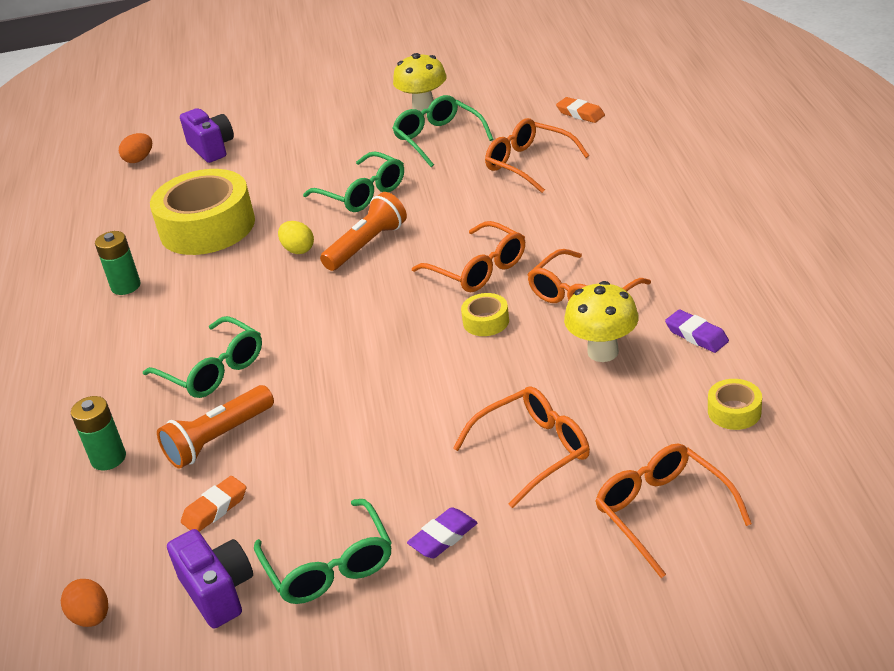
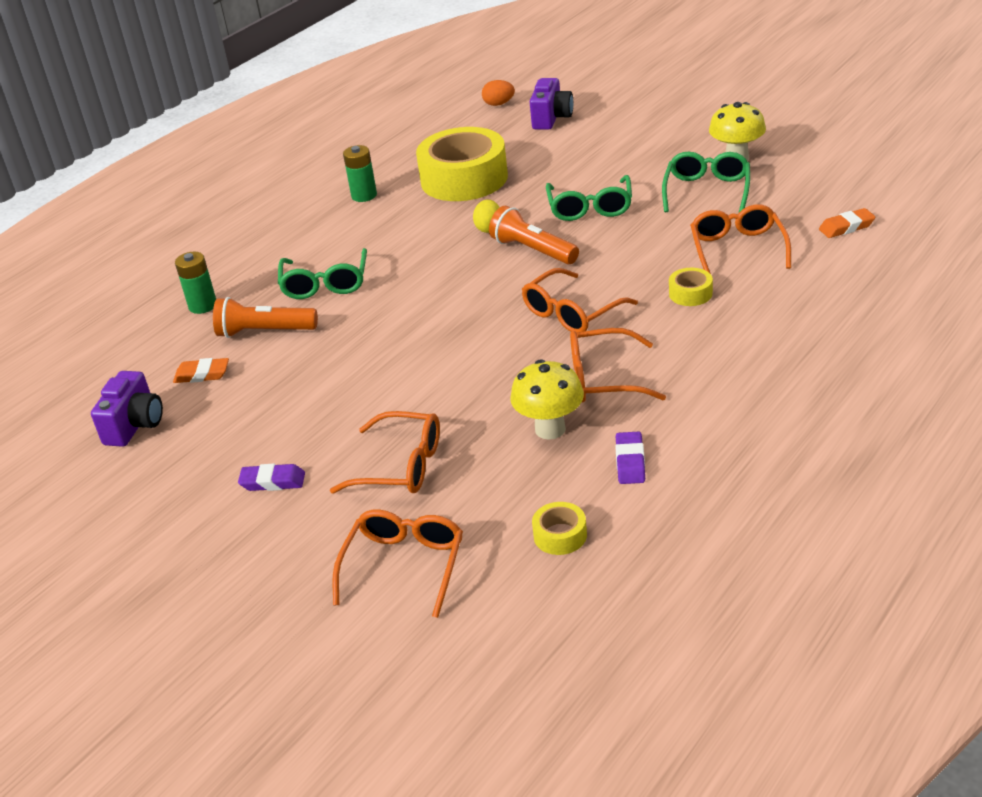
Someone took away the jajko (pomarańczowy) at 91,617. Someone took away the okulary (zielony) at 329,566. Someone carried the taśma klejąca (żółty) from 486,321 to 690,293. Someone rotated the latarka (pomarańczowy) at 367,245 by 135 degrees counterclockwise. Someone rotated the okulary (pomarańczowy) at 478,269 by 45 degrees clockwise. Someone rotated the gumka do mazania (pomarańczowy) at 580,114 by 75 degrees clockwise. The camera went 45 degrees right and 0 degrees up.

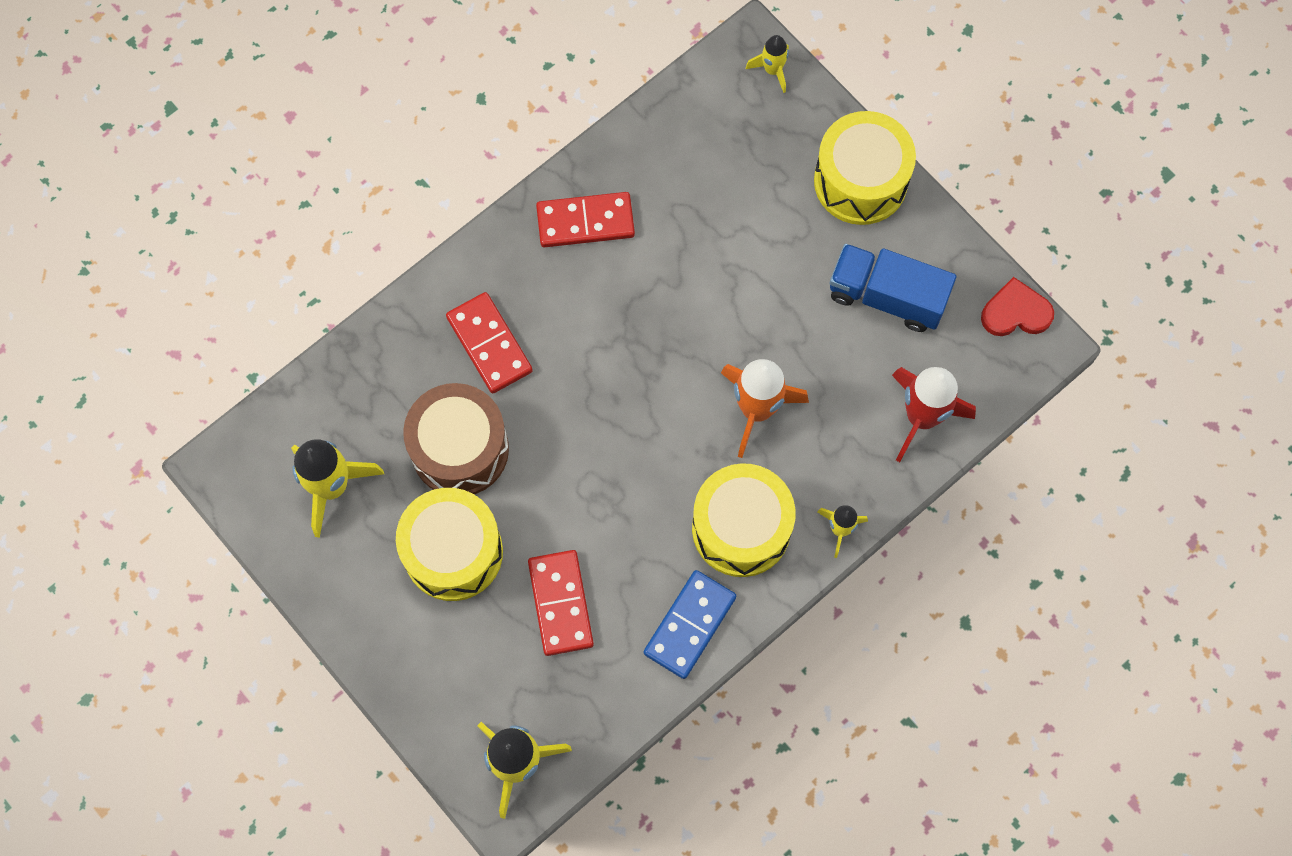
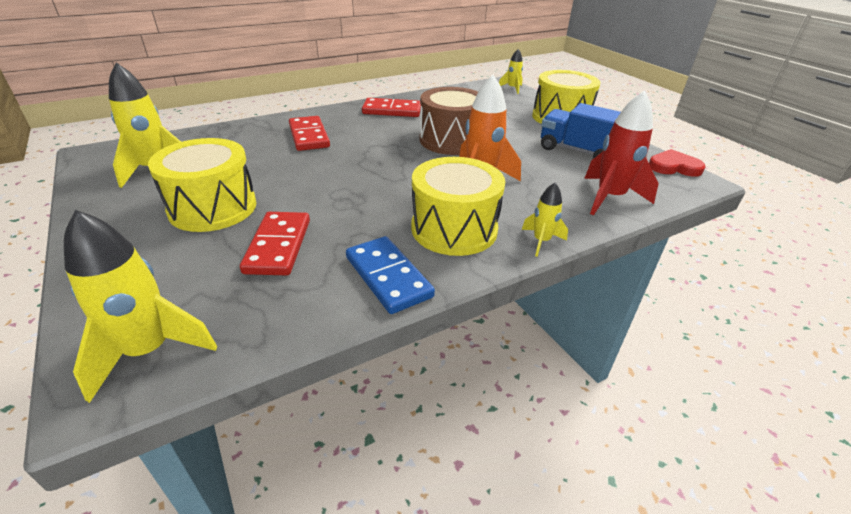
Someone carried the bęben (brązowy) from 460,449 to 451,140. Someone rotated the kostka domina (niebieski) at 690,625 by 75 degrees counterclockwise. The camera went 10 degrees right and 35 degrees down.

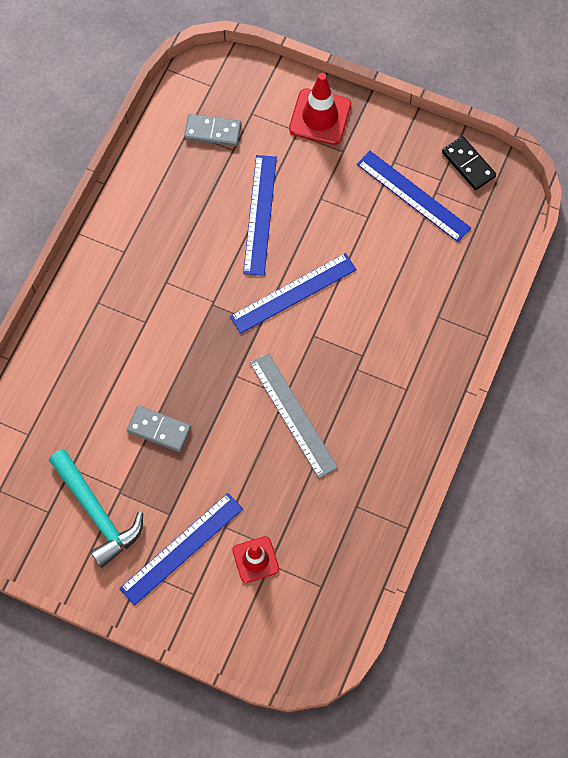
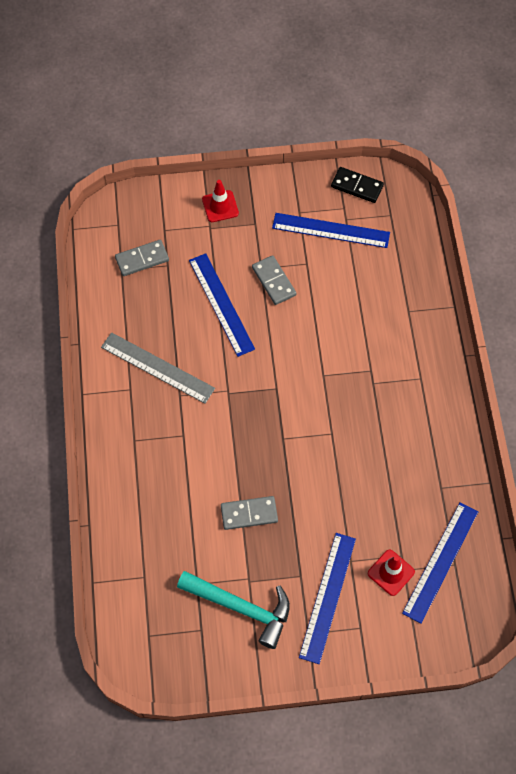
Someone put down the kostka domina (szary) at 273,281. Someone carried the linijka (niebieski) from 293,293 to 440,562. Someone carried the linijka (szary) from 293,414 to 157,367. Someone scaled the pachołek (czerwony) at 320,117 by 0.66. The camera went 30 degrees left and 5 degrees down.

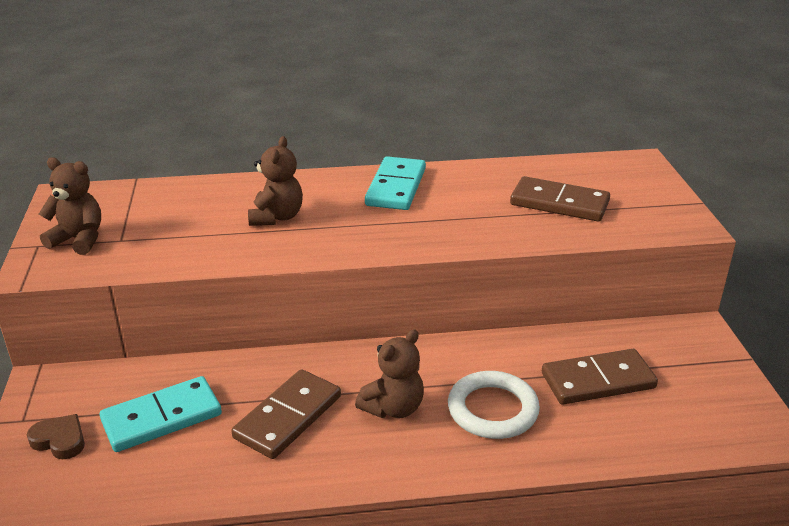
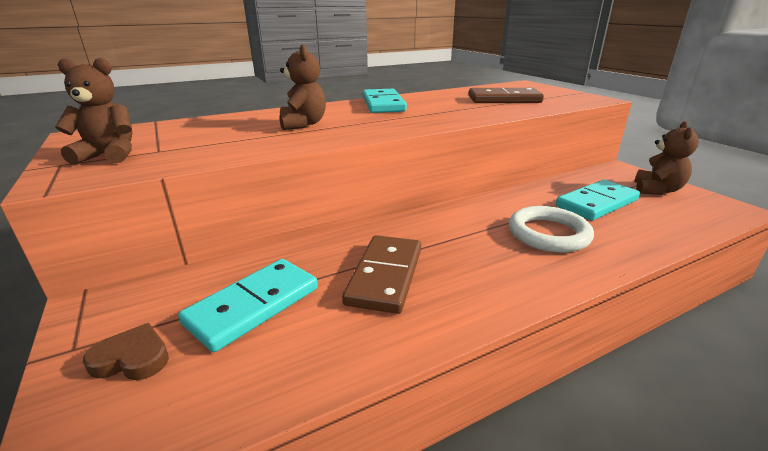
Someone carried the miś (brązowy) from 393,408 to 657,190. Someone repainted the kostka domina (brązowy) at 597,380, which became the kostka domina (turkusowy) at 596,203. The camera went 20 degrees left and 5 degrees down.

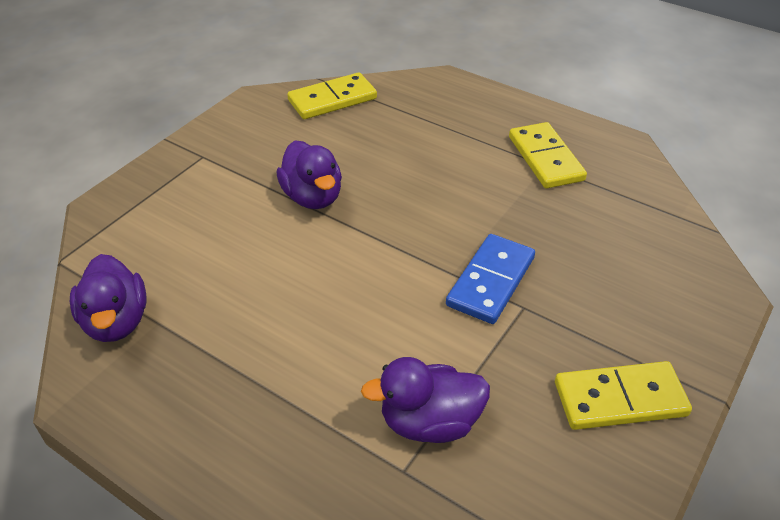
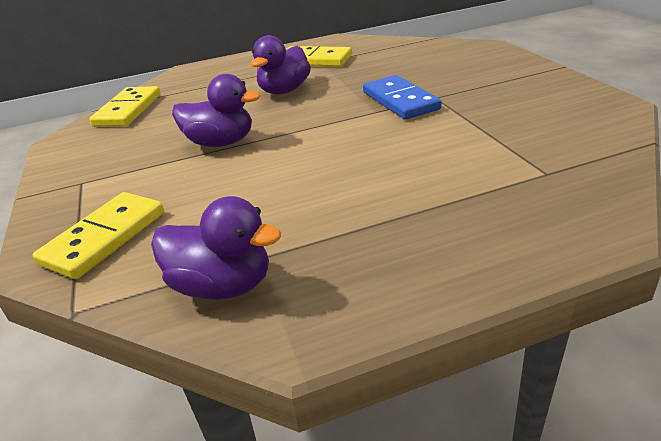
Someone carried the kaczka (fioletowy) from 429,422 to 284,91. Someone carried the kostka domina (żółty) from 620,399 to 105,238. The camera went 50 degrees left and 10 degrees down.

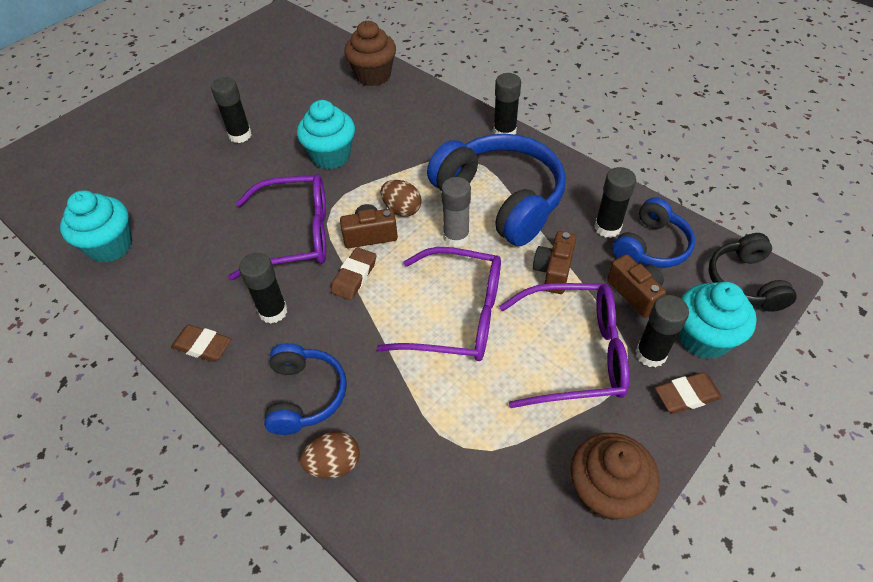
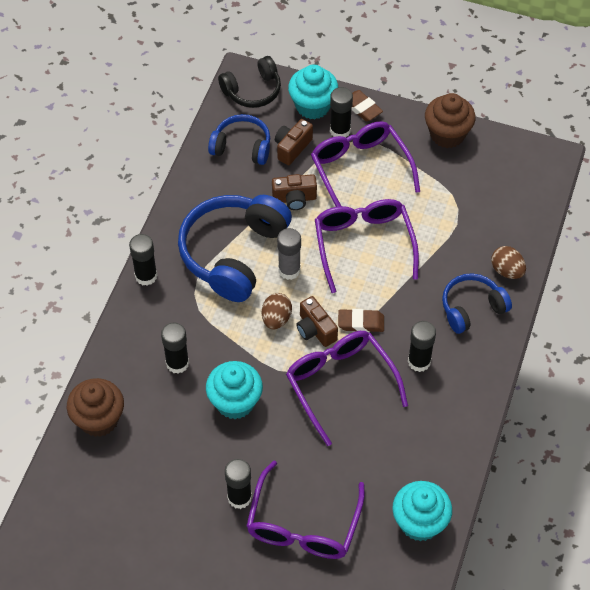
Someone took away the gumka do mazania (brązowy) at 202,346. Someone put down the okulary (fioletowy) at 303,524. Someone carried the klej w sztyfcie (czarny) from 607,228 to 177,363. The camera went 115 degrees left and 5 degrees up.

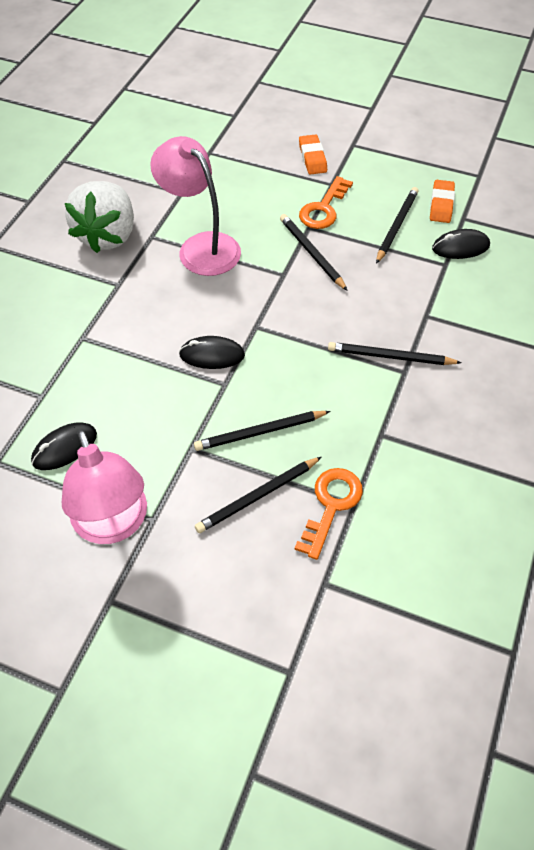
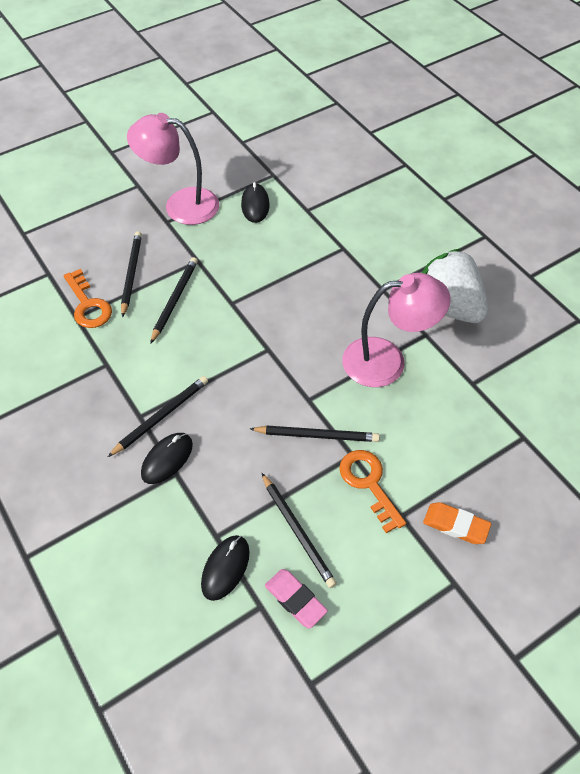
Someone carried the myszka (czarny) from 212,355 to 167,459. Someone repainted the gumka do mazania (pomarańczowy) at 441,205, which became the gumka do mazania (różowy) at 295,600. The camera went 125 degrees right and 0 degrees up.

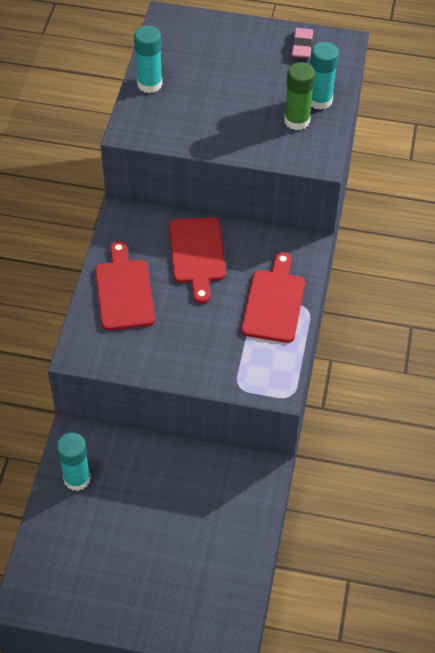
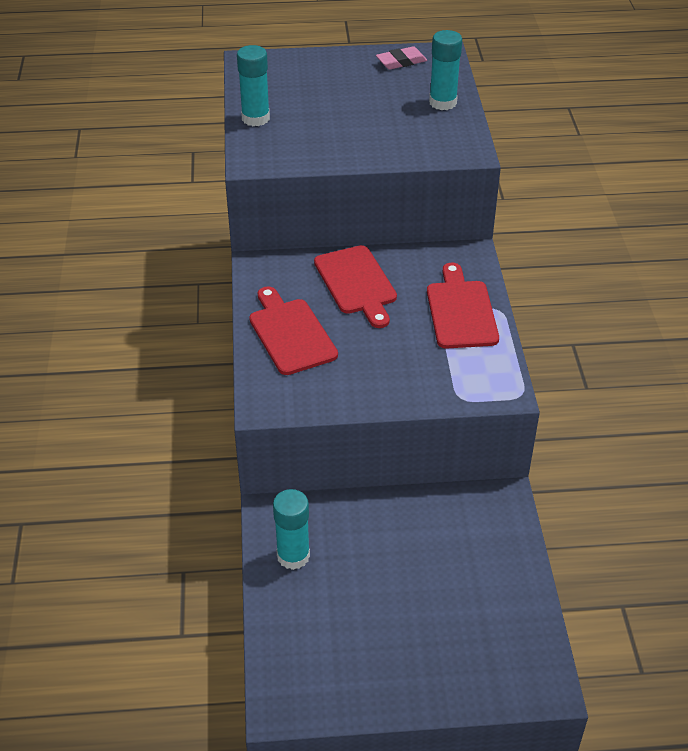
Someone took away the klej w sztyfcie (zielony) at 297,121. Someone rotated the gumka do mazania (różowy) at 302,46 by 75 degrees clockwise. The camera went 15 degrees left and 10 degrees down.

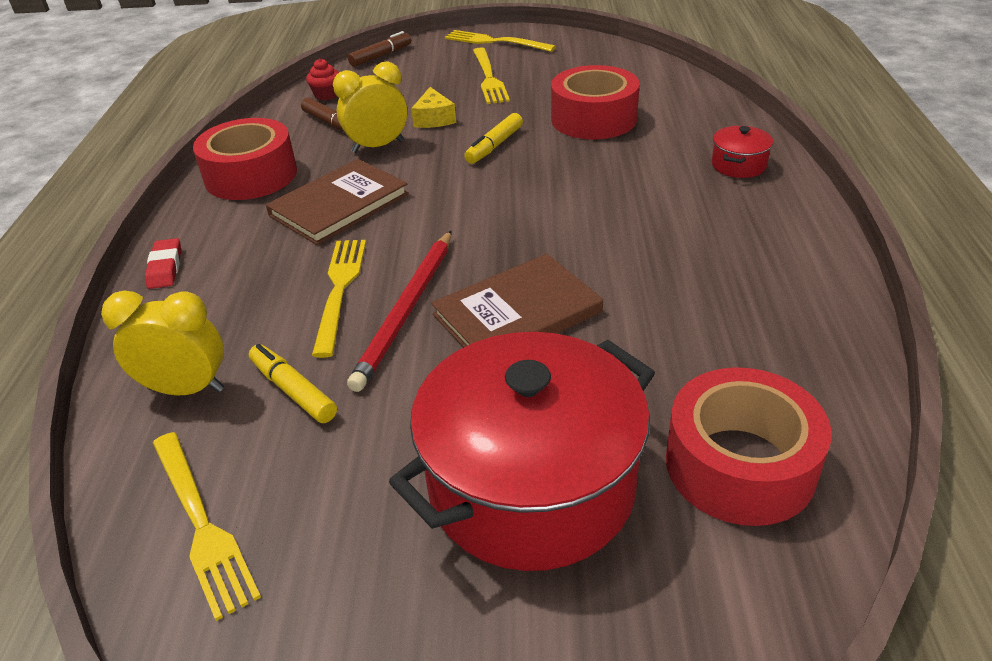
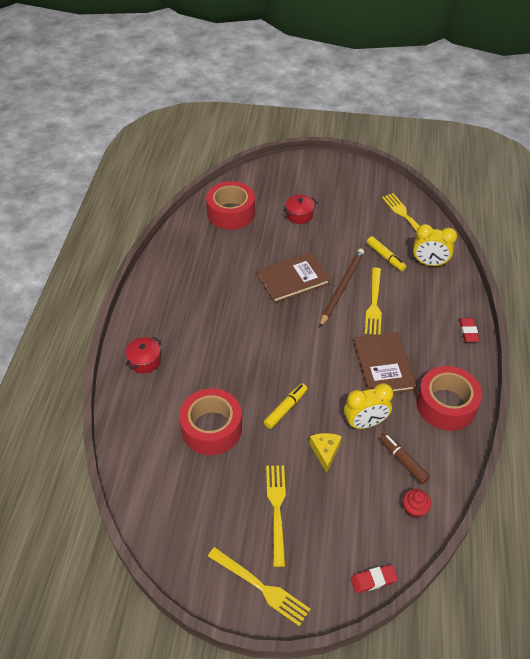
Someone swapped the flamaster (brązowy) at 381,56 for the gumka do mazania (czerwony) at 373,580. Someone repainted the ołówek (czerwony) at 406,310, which became the ołówek (brązowy) at 342,287. Someone rotated the książka (brązowy) at 339,205 by 60 degrees counterclockwise. Someone scaled the garnek (czerwony) at 531,486 by 0.41. The camera went 175 degrees left and 10 degrees up.

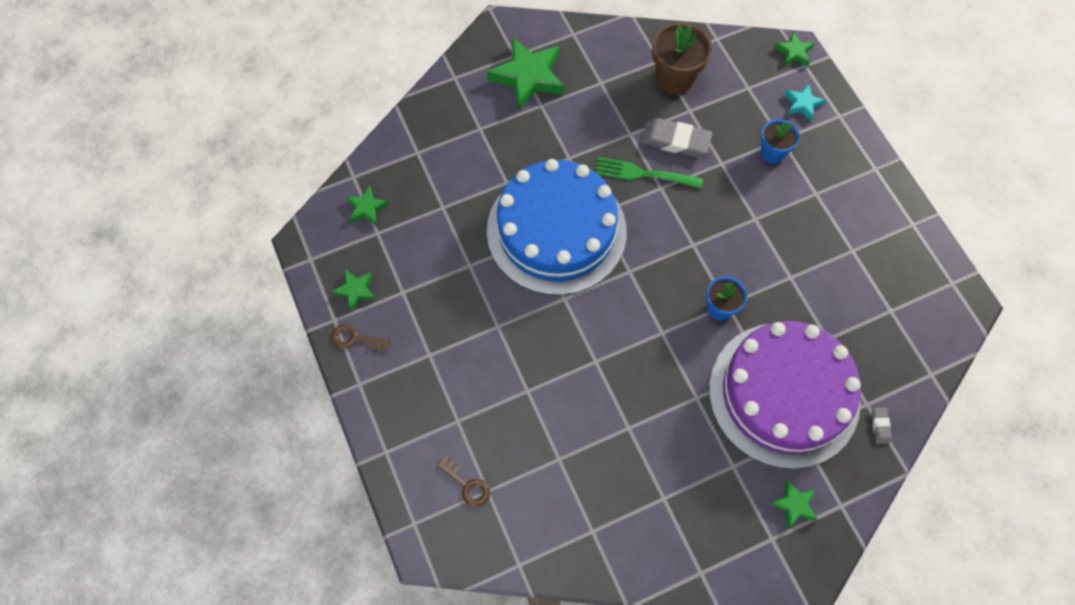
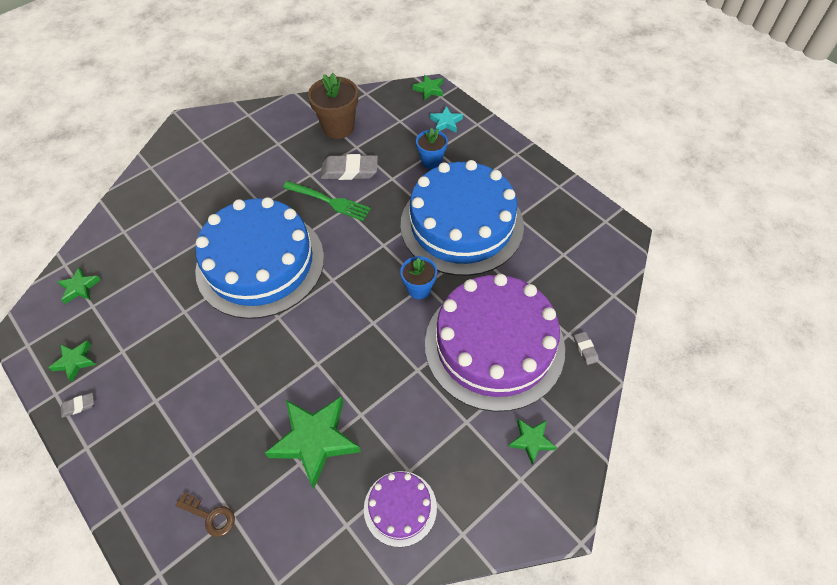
Someone put down the tort (fioletowy) at 400,508. Someone put down the tort (niebieski) at 461,224. Someone carried the gwiazda (zielony) from 528,77 to 315,440. Someone swapped the klucz (brązowy) at 355,339 for the gumka do mazania (szary) at 78,406. Someone rotated the widelec (zielony) at 644,174 by 150 degrees counterclockwise. The camera went 15 degrees left and 10 degrees down.

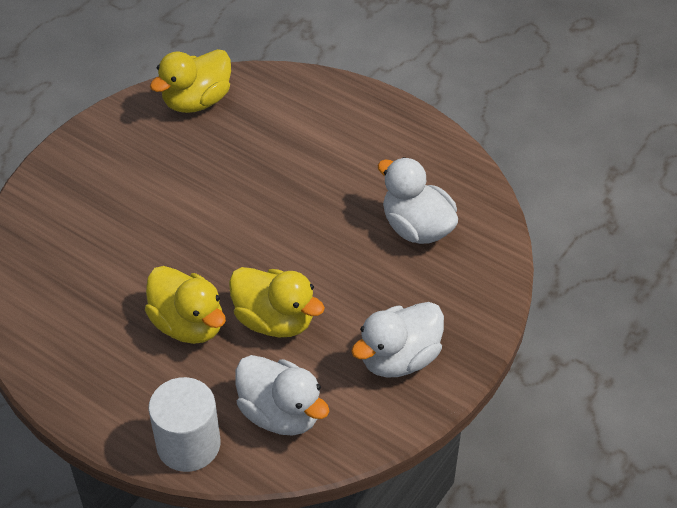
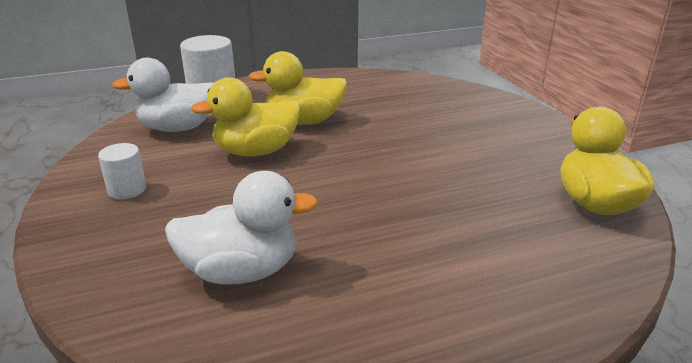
Someone swapped the kaczka (biały) at 399,358 for the walec (biały) at 127,189. The camera went 125 degrees right and 20 degrees down.

